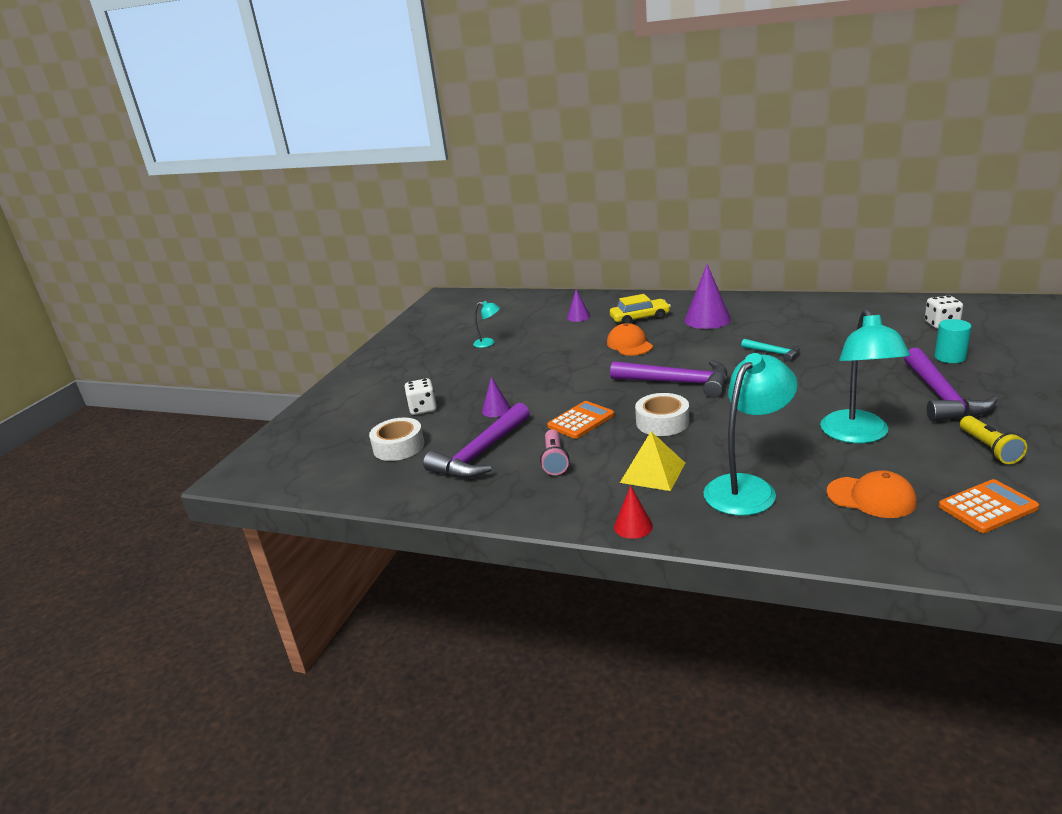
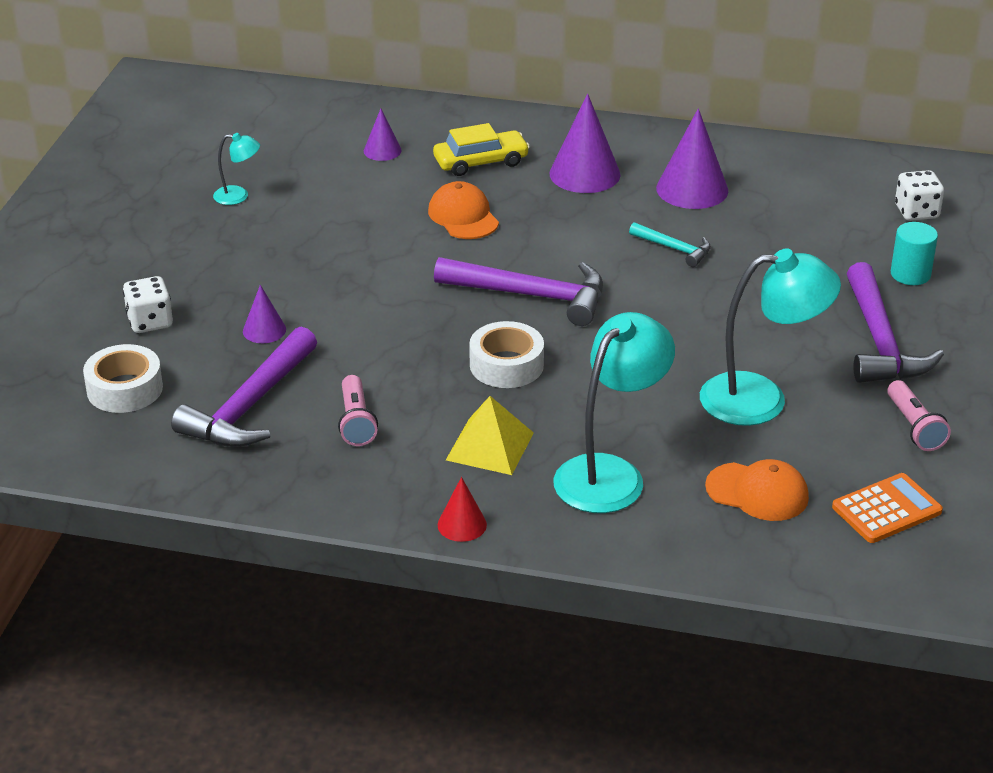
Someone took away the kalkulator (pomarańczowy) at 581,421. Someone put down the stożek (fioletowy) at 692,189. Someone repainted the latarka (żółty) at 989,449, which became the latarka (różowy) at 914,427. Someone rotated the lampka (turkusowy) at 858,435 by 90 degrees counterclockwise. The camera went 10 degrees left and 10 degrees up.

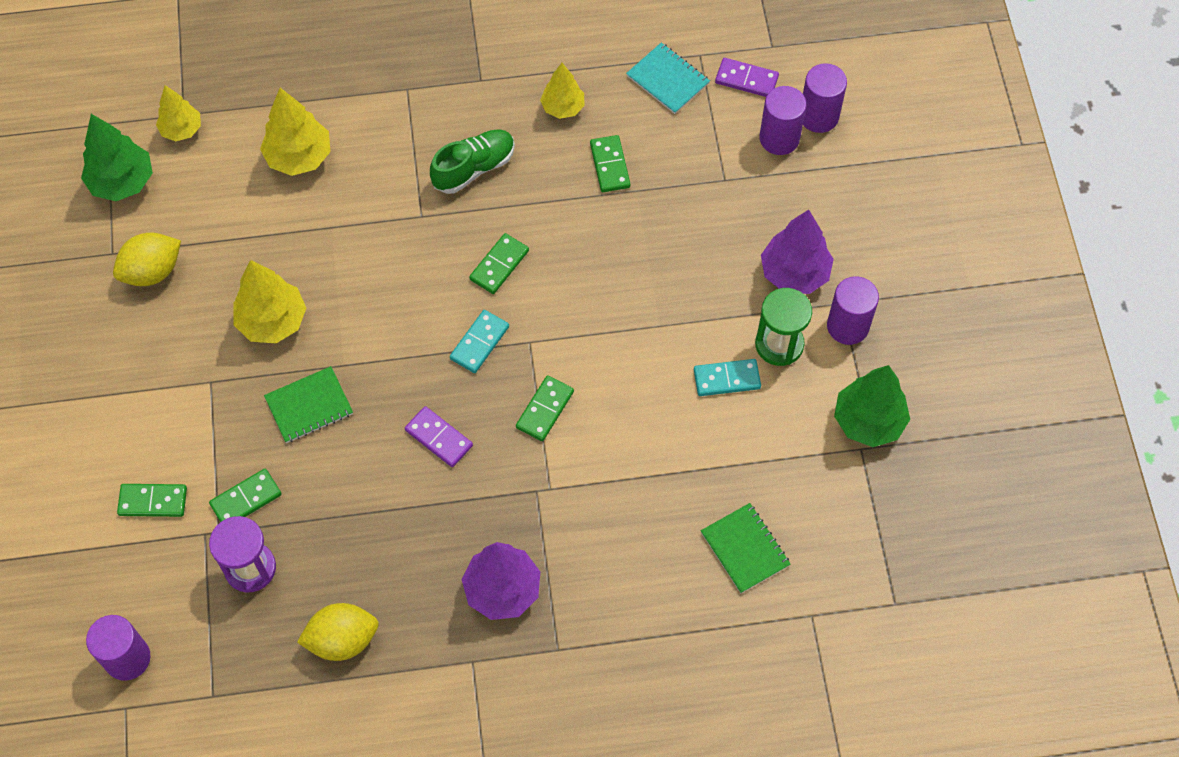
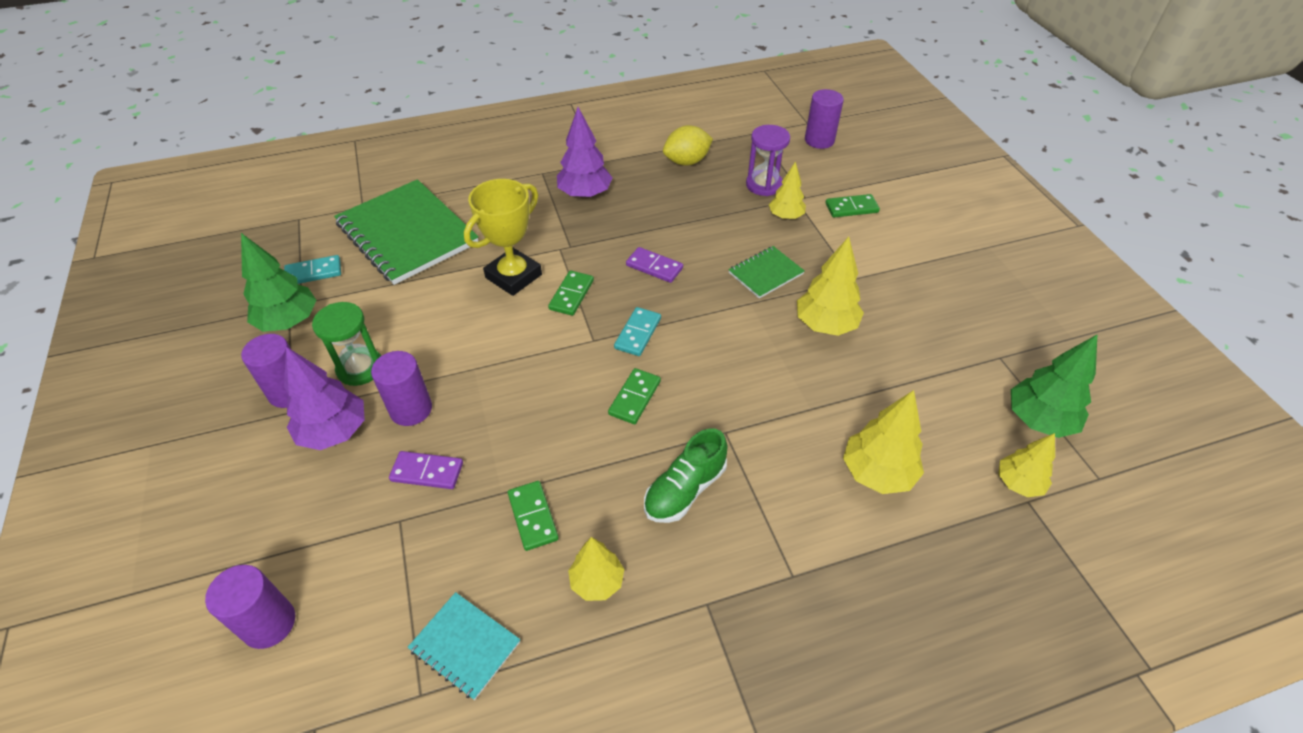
Someone took away the cytryna (żółty) at 152,271. Someone put down the puchar (żółty) at 513,276. Someone carried the kostka domina (turkusowy) from 726,379 to 314,272. Someone carried the kostka domina (fioletowy) from 746,79 to 427,472. Someone carried the walec (fioletowy) from 779,138 to 411,409. Someone swapped the kostka domina (zielony) at 246,499 for the drzewko (żółty) at 785,216. Someone scaled the zeszyt (zielony) at 744,549 by 2.12. The camera went 170 degrees right and 15 degrees down.

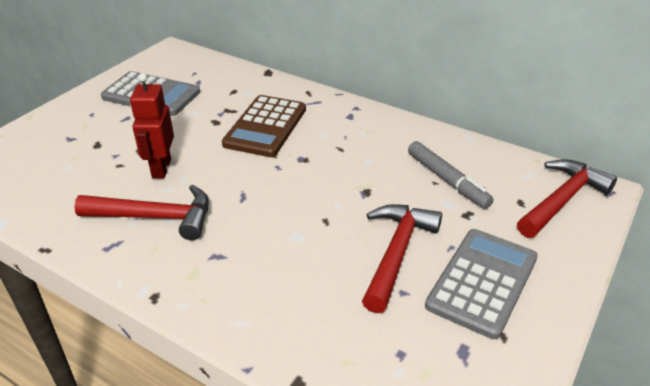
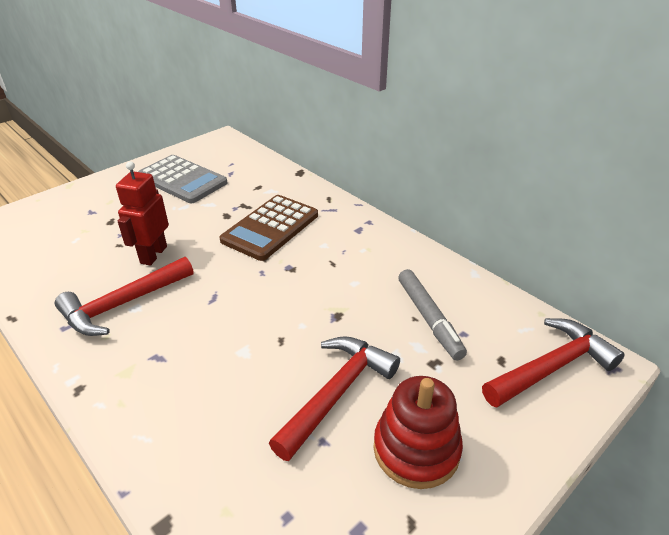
Someone swapped the kalkulator (szary) at 482,282 for the zabawka nakładanka (czerwony) at 416,449. Someone rotated the młotek (czerwony) at 155,217 by 120 degrees clockwise. The camera went 15 degrees right and 0 degrees up.

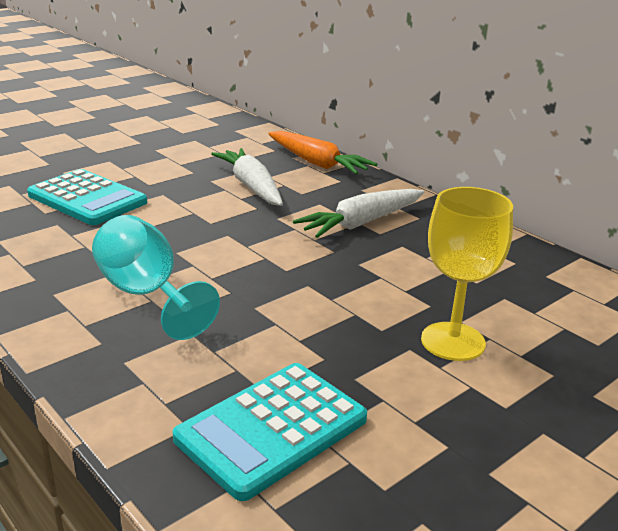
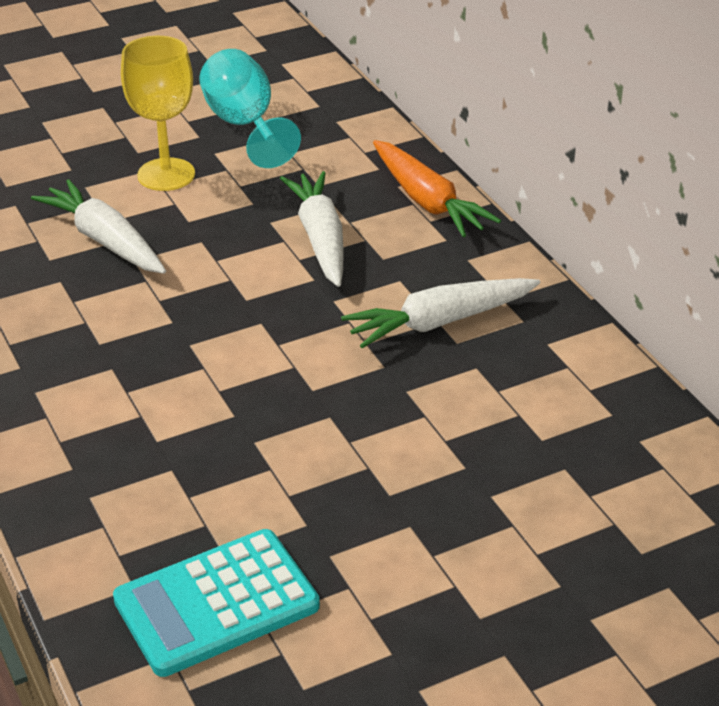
Someone carried the kielich (turkusowy) from 147,295 to 244,126. Someone carried the kielich (żółty) from 453,341 to 166,175. Someone swapped the kalkulator (turkusowy) at 87,199 for the marchewka (biały) at 105,240. The camera went 15 degrees right and 10 degrees up.

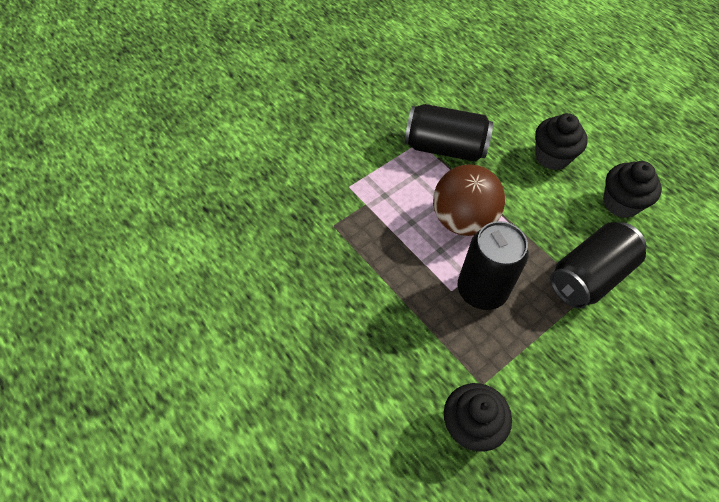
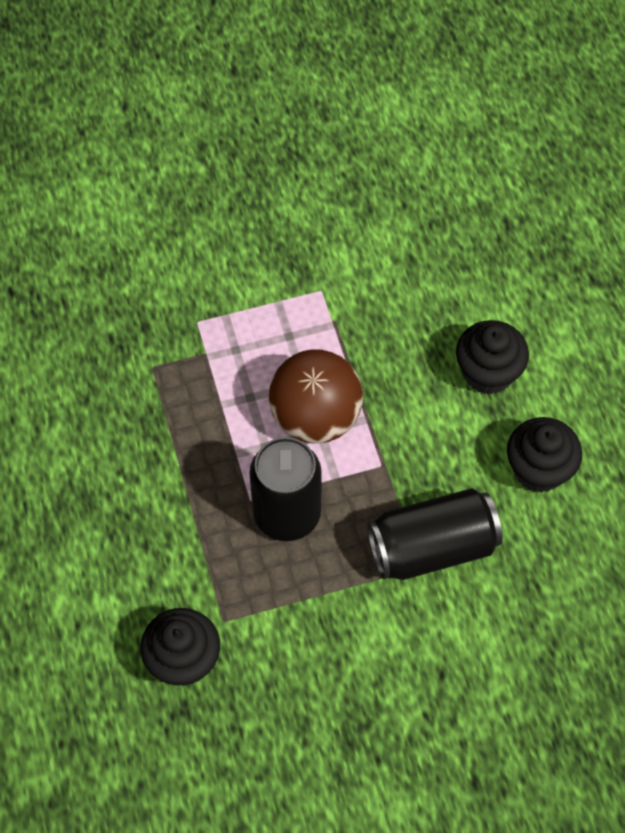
Someone took away the puszka (czarny) at 445,148. The camera went 25 degrees right and 5 degrees up.

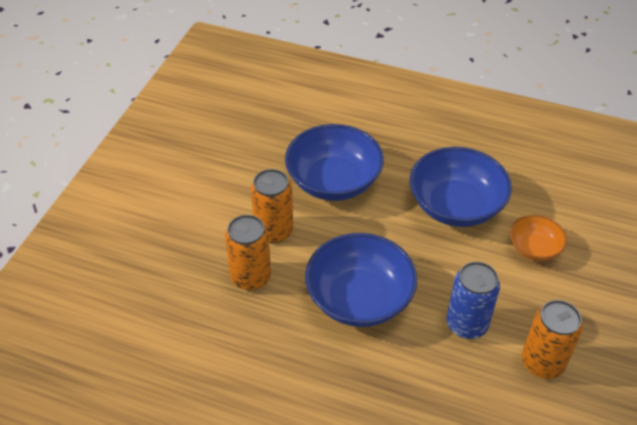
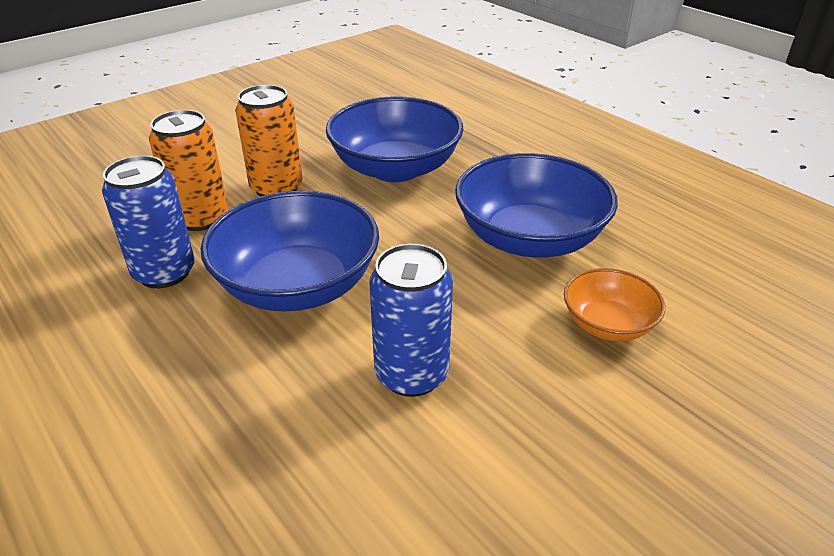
Someone took away the puszka (pomarańczowy) at 542,363. Someone put down the puszka (niebieski) at 164,272. The camera went 30 degrees right and 10 degrees down.

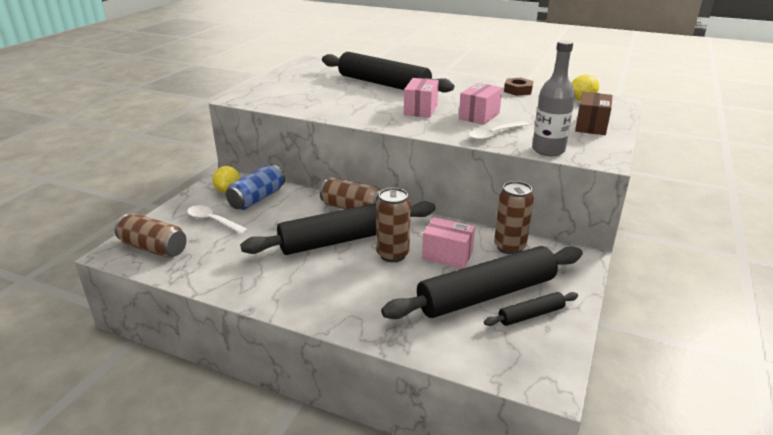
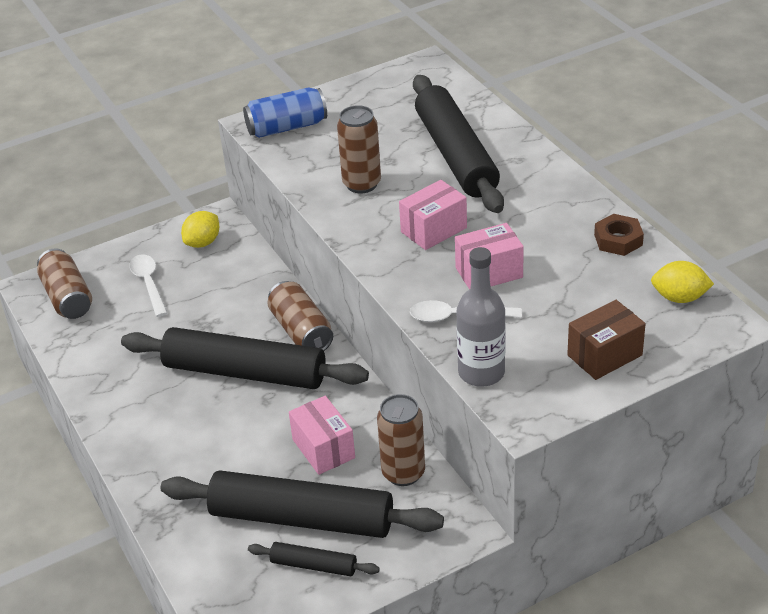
Someone carried the puszka (niebieski) from 257,199 to 287,127. Someone carried the puszka (brązowy) from 392,254 to 362,184. The camera went 40 degrees right and 10 degrees up.

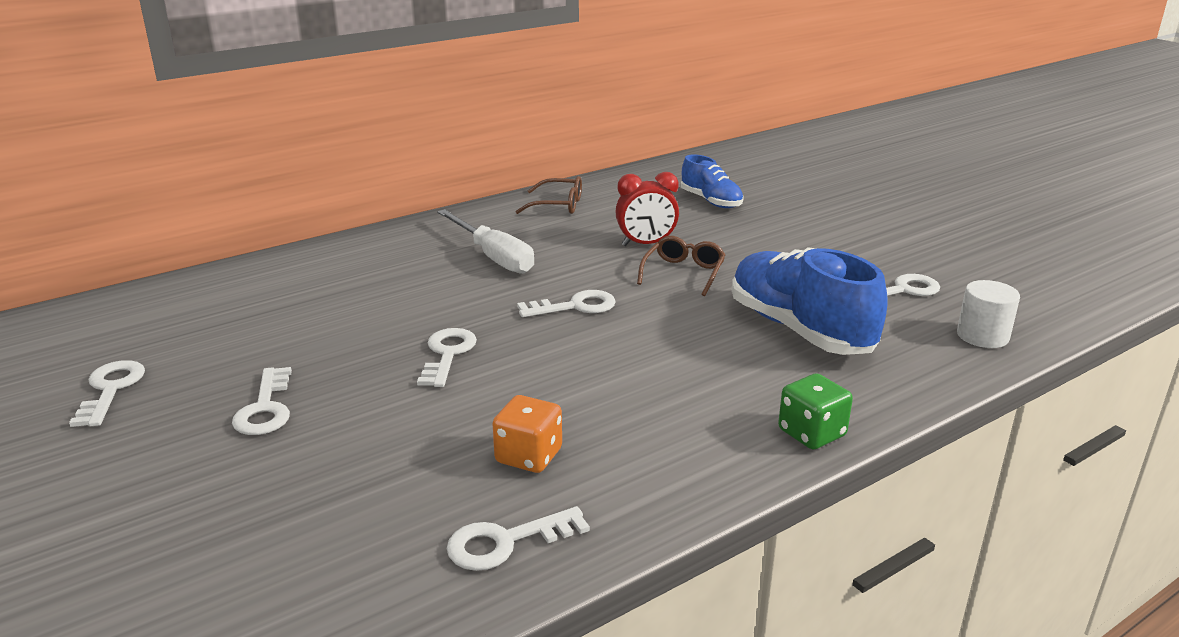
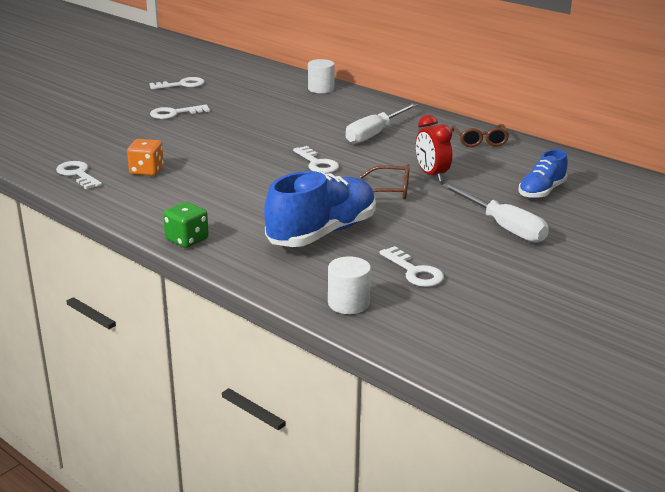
Someone took away the klucz (biały) at 447,354. Someone put down the walec (biały) at 321,89. Someone put down the śrubokręt (biały) at 503,227. The camera went 75 degrees right and 0 degrees up.

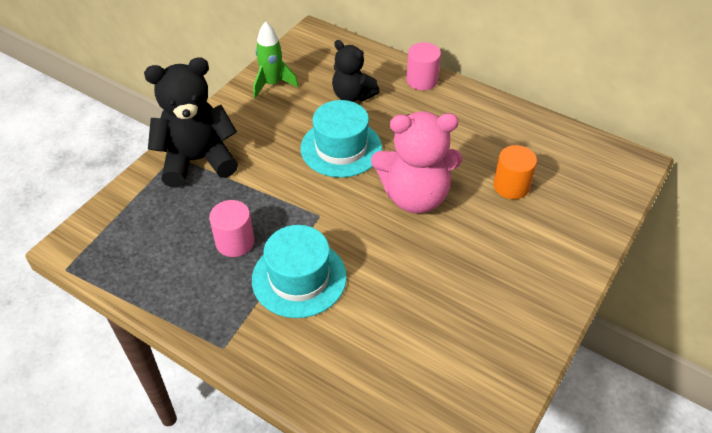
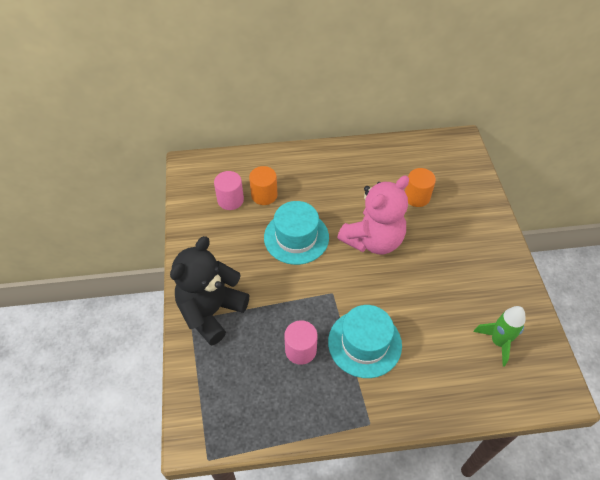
Someone carried the rakieta (zielony) from 272,84 to 498,342. Someone carried the walec (różowy) from 422,80 to 230,200. Someone swapped the miś (czarny) at 352,95 for the walec (pomarańczowy) at 264,195. The camera went 40 degrees left and 5 degrees up.

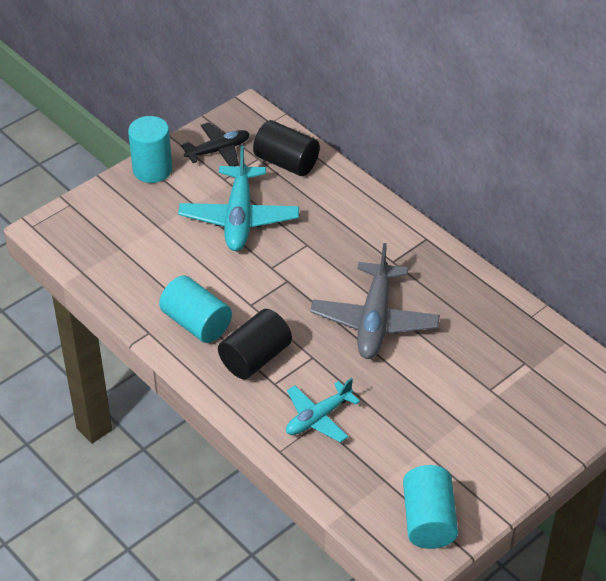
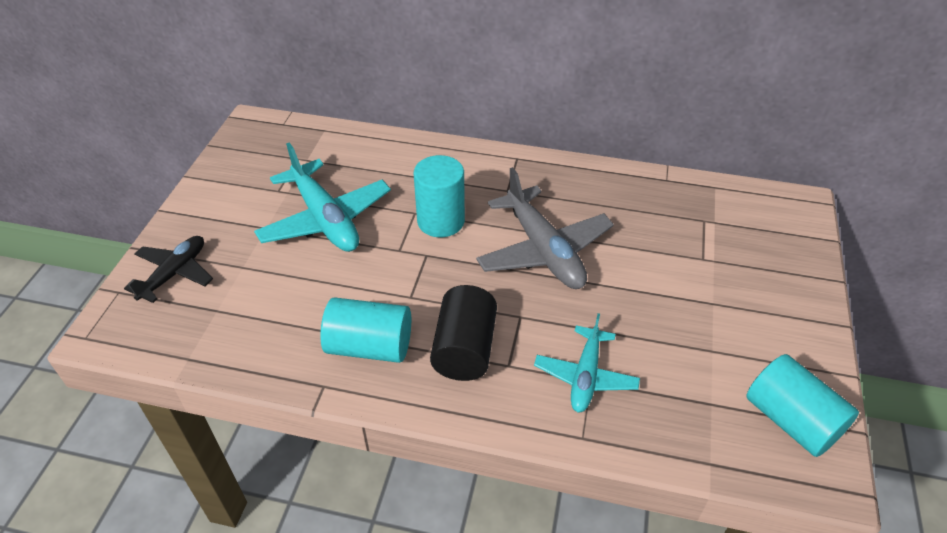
Someone took away the walec (czarny) at 286,162. Someone carried the walec (turkusowy) from 152,170 to 441,221. Someone carried the samolot (czarny) from 218,150 to 174,273. The camera went 35 degrees left and 0 degrees up.

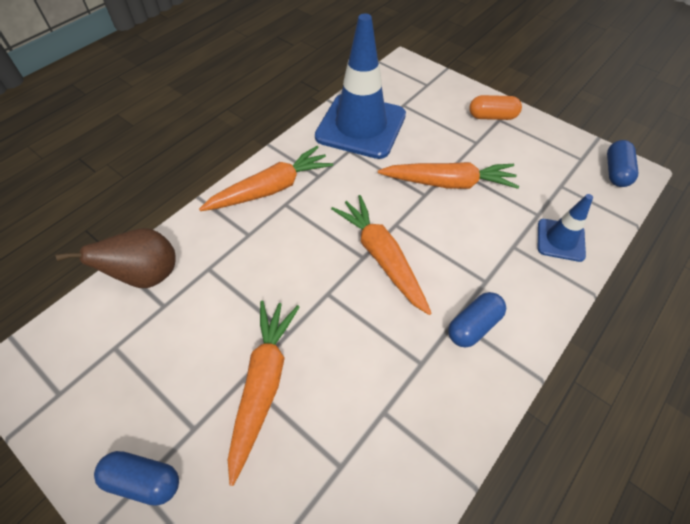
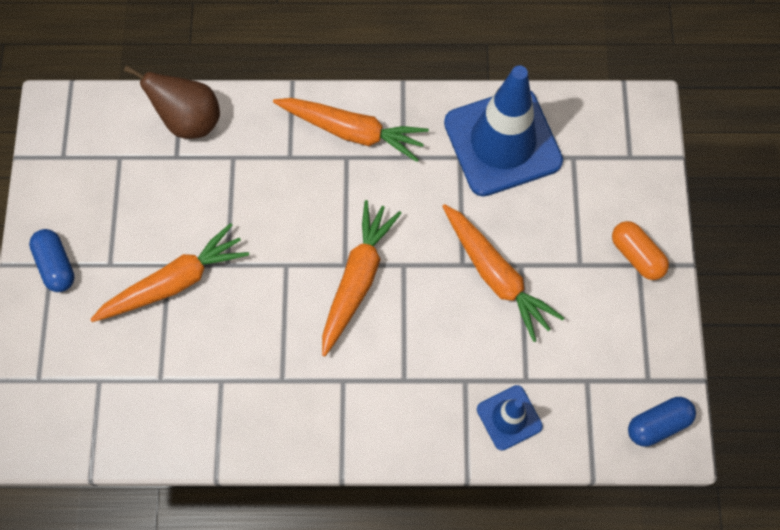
Someone took away the kapsułka (niebieski) at 473,326. The camera went 50 degrees right and 15 degrees up.

